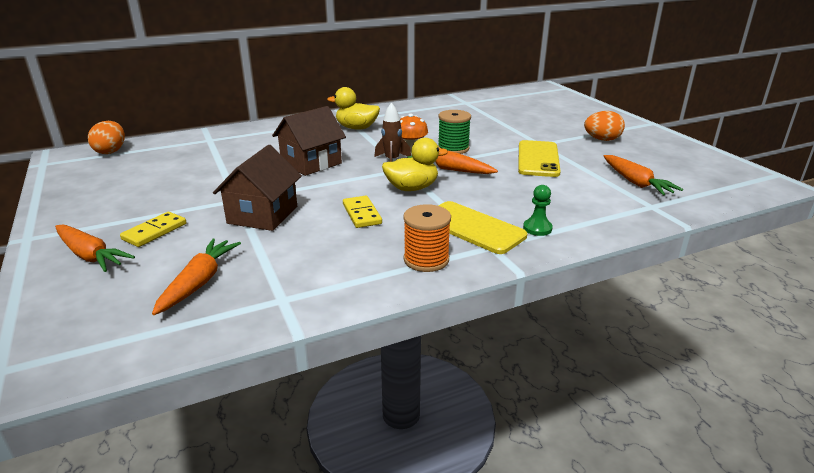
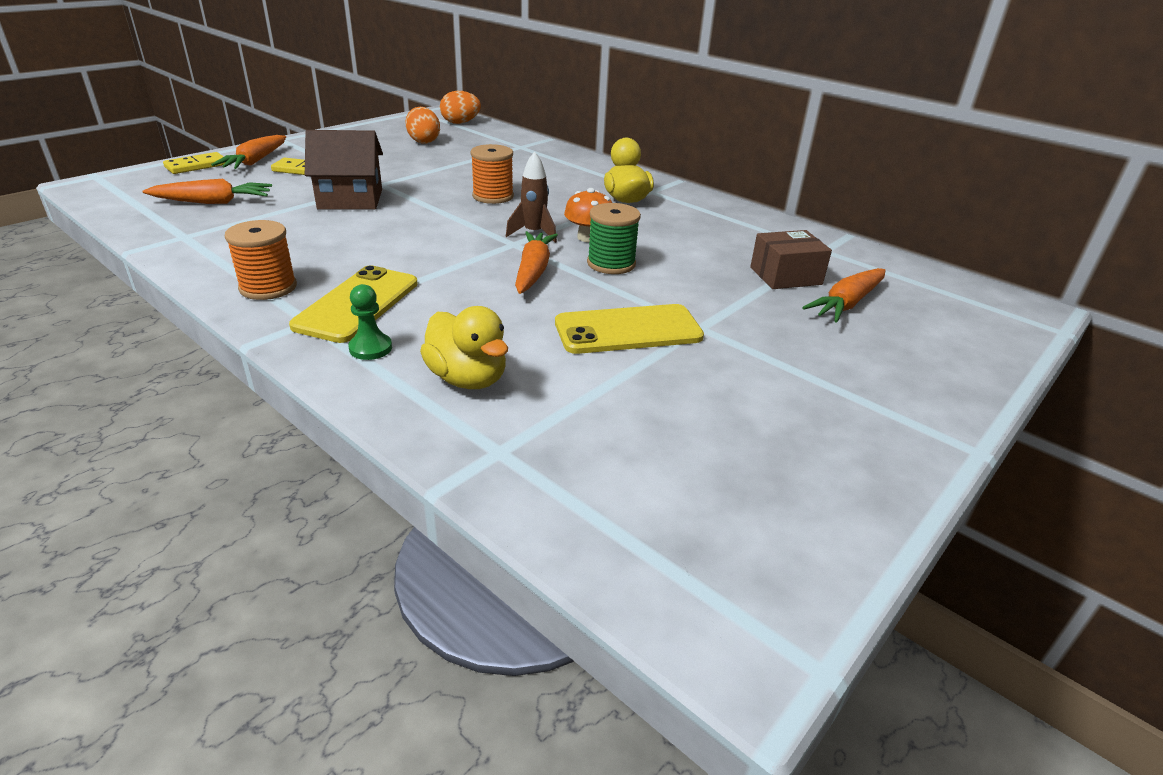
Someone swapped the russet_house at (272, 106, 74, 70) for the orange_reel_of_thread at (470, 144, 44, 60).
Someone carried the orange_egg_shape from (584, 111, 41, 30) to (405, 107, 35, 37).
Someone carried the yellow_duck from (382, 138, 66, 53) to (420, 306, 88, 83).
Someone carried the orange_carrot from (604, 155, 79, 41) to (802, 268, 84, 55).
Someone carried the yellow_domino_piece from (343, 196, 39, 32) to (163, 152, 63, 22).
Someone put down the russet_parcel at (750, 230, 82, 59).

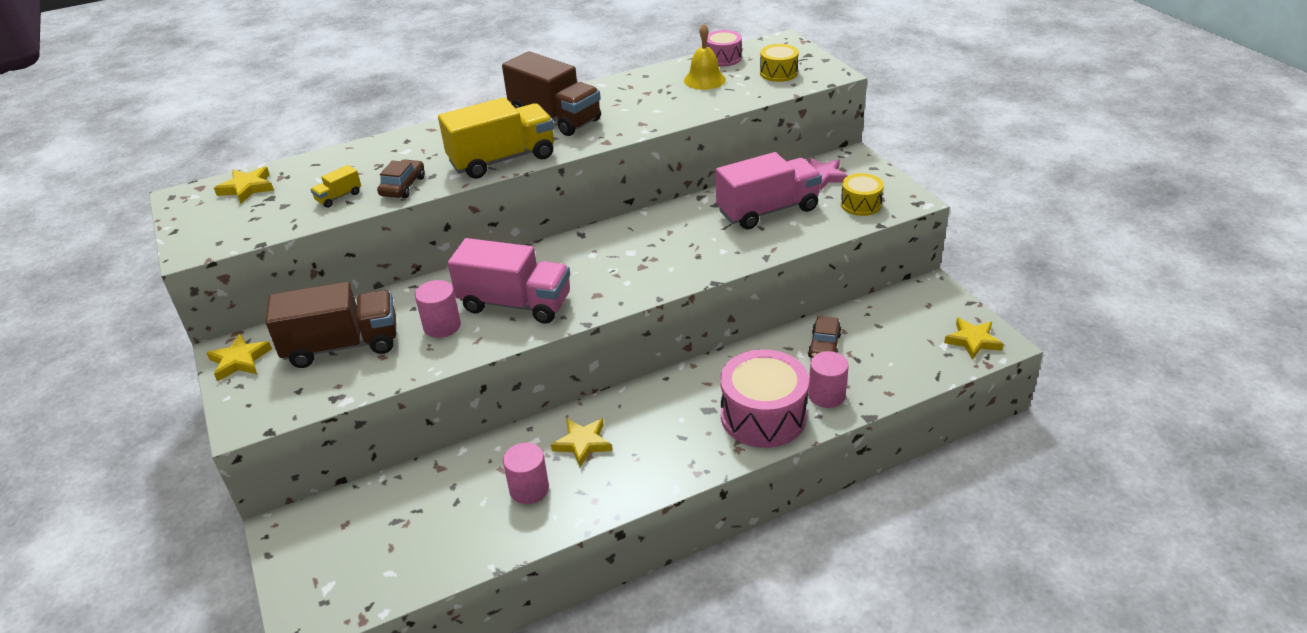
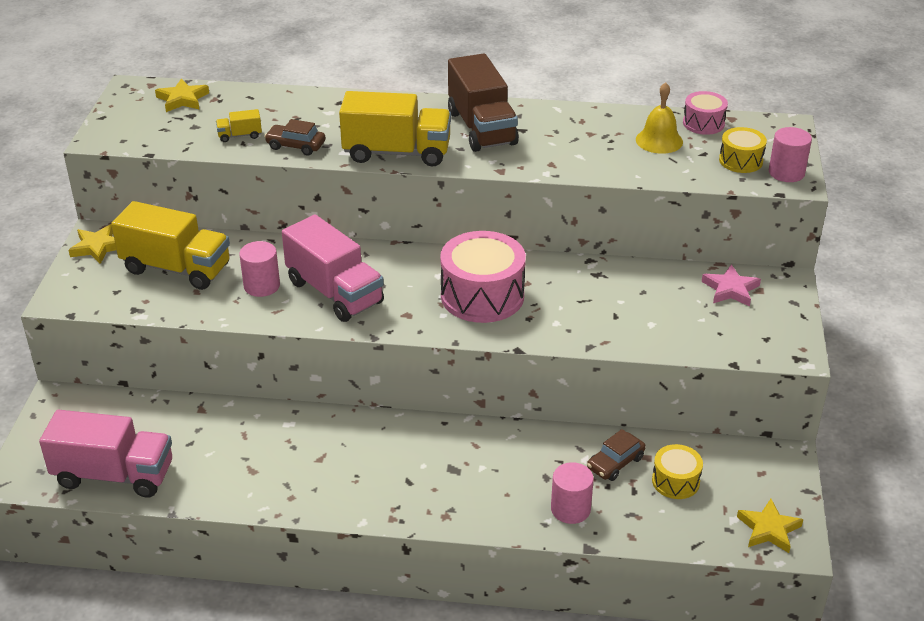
Someone carried the rosy_truck from (716, 152, 106, 77) to (39, 410, 133, 88).
Someone rotated the russet_automobile at (377, 159, 48, 39) by 120 degrees counterclockwise.
Someone carried the yellow_snare_drum from (841, 173, 43, 43) to (652, 444, 51, 55).
Someone repainted the russet_truck at (265, 282, 131, 86), which became the yellow_truck at (111, 201, 119, 89).
Someone carried the rosy_snare_drum from (720, 349, 89, 99) to (440, 231, 86, 92).
Someone took away the yellow_star_shape at (551, 418, 61, 49).
Someone carried the rosy_cylinder_shape from (503, 443, 46, 61) to (769, 127, 43, 55).

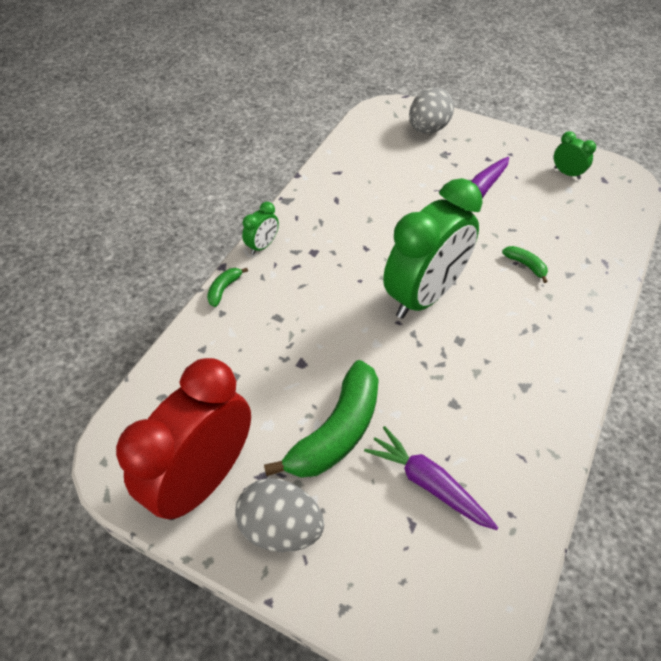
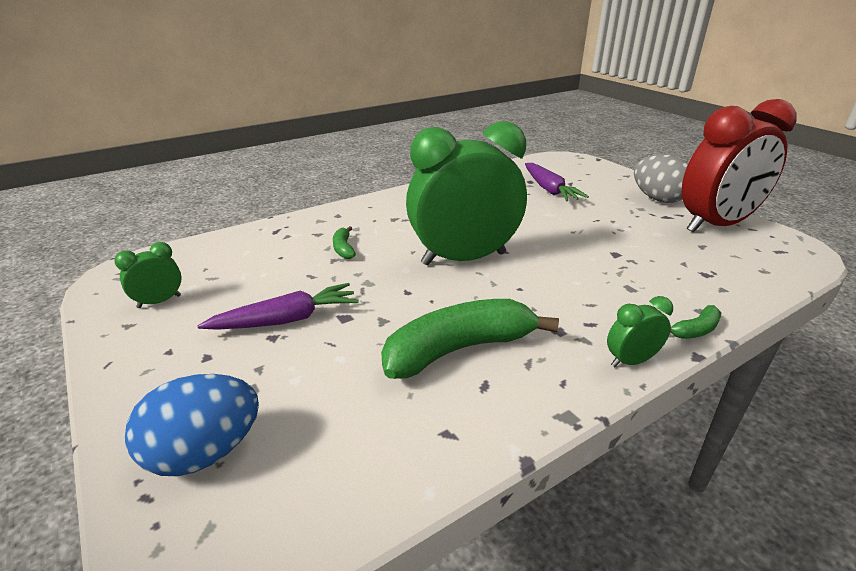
Someone repainted the ash-grey_egg_shape at (409, 87, 45, 47), which became the royal_blue_egg_shape at (125, 374, 134, 102).
Someone rotated the green_clock at (554, 131, 42, 49) by 75 degrees clockwise.
Someone carried the green_banana from (264, 360, 115, 118) to (381, 299, 178, 80).

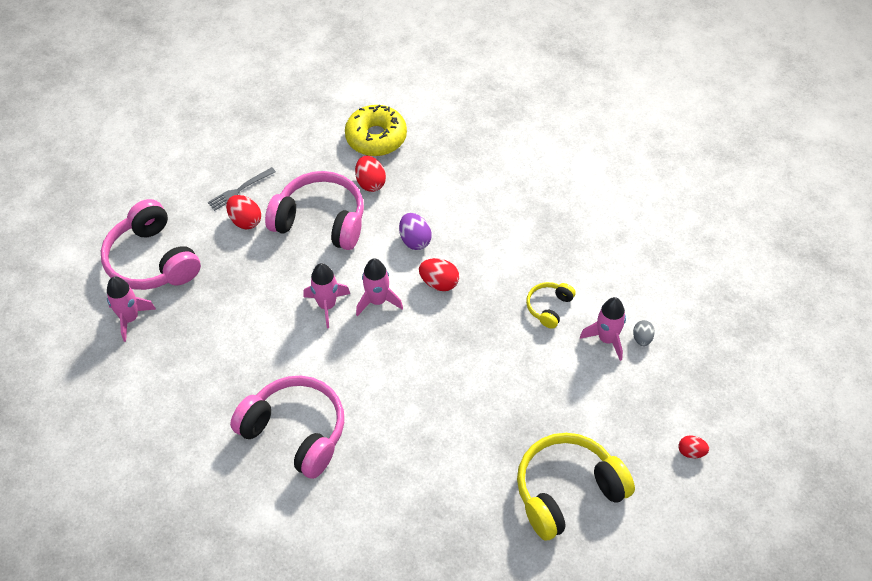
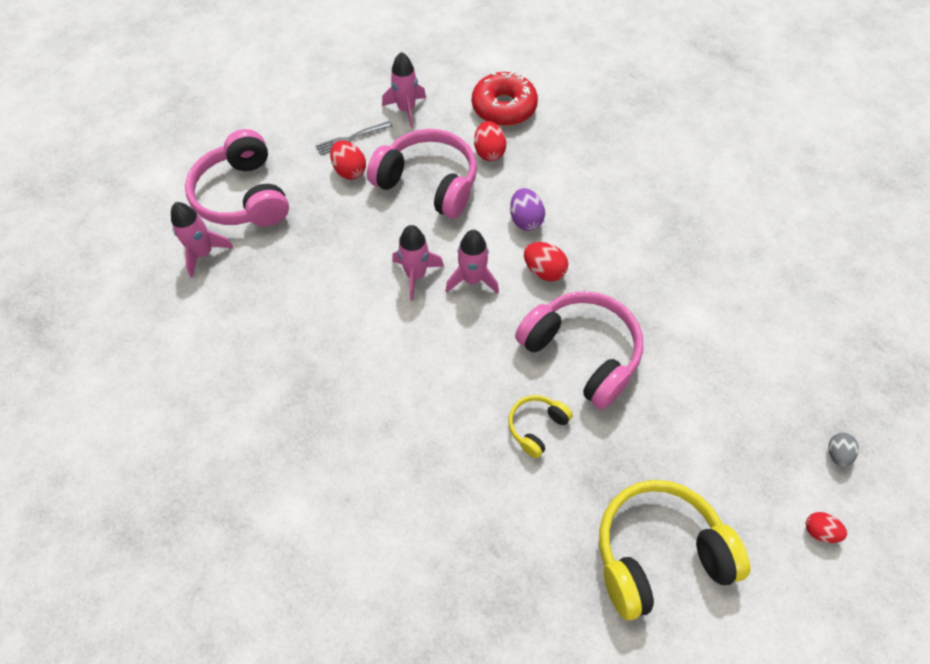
Someone repainted the yellow_doughnut at (345, 105, 62, 51), which became the scarlet_doughnut at (472, 72, 66, 54).
Someone carried the yellow_over-ear_headphones from (526, 282, 50, 47) to (508, 395, 65, 63).
Someone carried the rosy_spaceship from (580, 297, 46, 64) to (382, 52, 44, 77).
Someone carried the ash-grey_egg_shape from (633, 320, 22, 26) to (828, 433, 31, 34).
Someone carried the rosy_over-ear_headphones from (230, 376, 114, 103) to (515, 291, 128, 118).

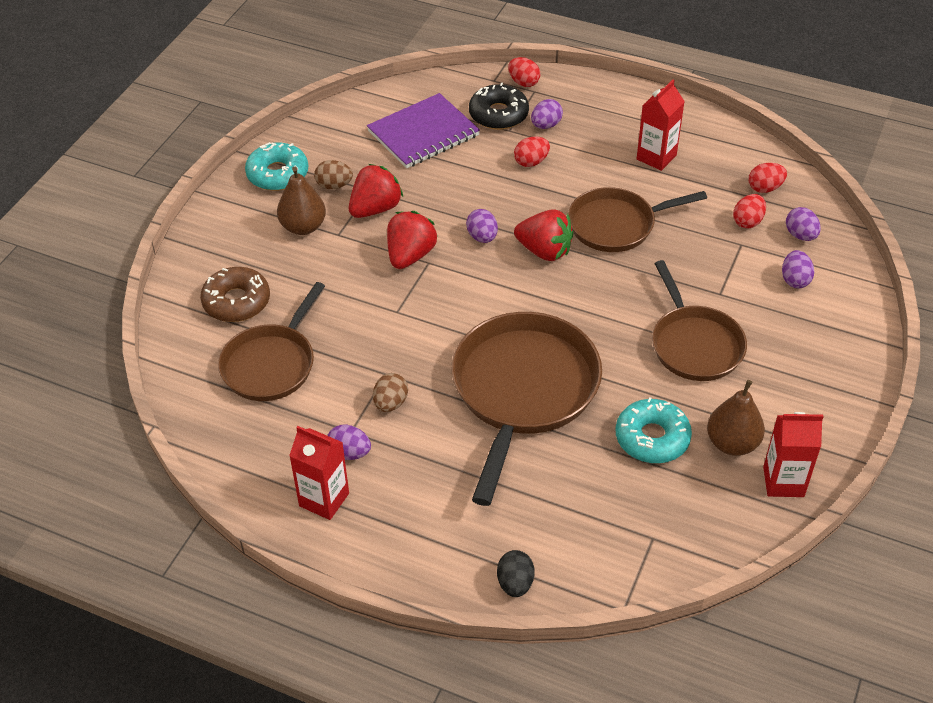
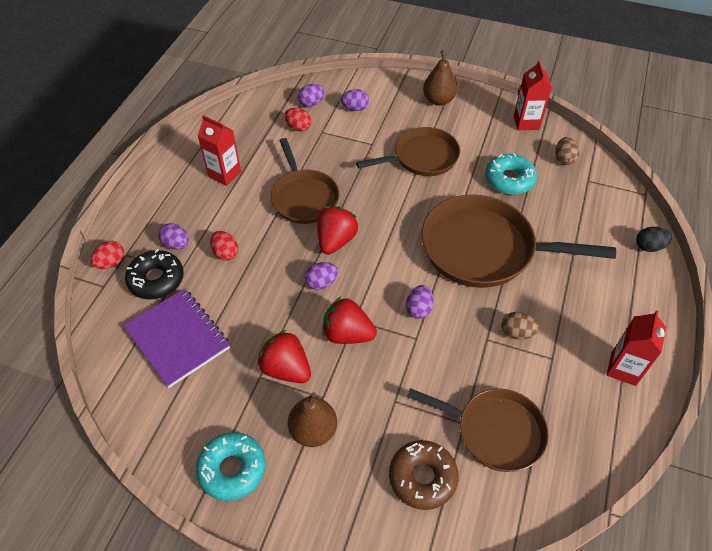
Someone carried the russet_egg_shape from (314, 160, 39, 29) to (555, 137, 24, 28).
Someone took away the scarlet_egg_shape at (749, 163, 38, 30).
Someone carried the russet_pear from (707, 380, 58, 76) to (423, 50, 34, 56).
Someone carried the royal_purple_egg_shape from (327, 425, 44, 35) to (406, 285, 27, 34).

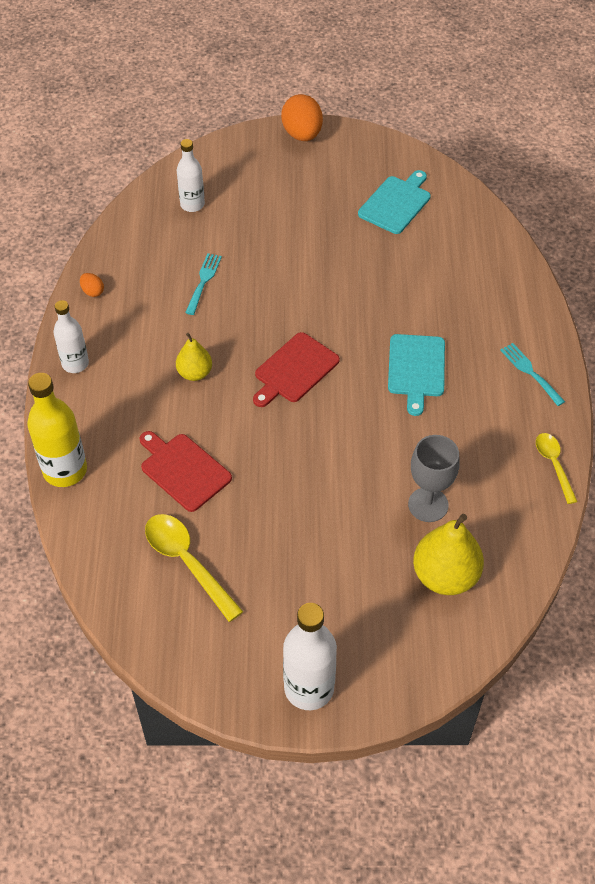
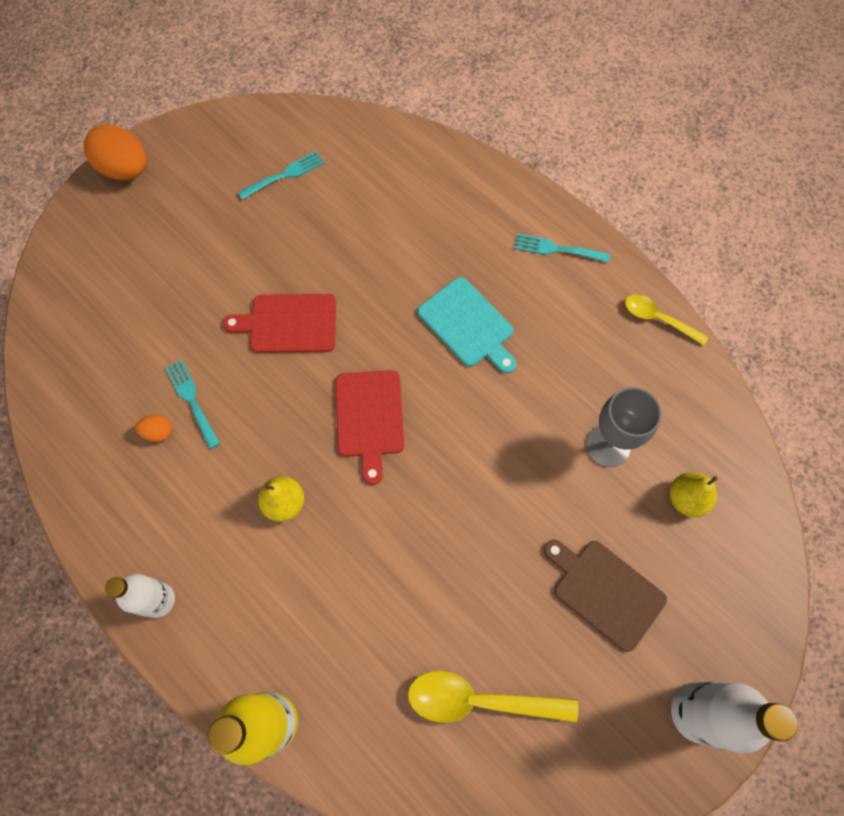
Someone took away the white_drink_bottle at (177, 139, 28, 73).
Someone swapped the turquoise_chopping_board at (358, 170, 73, 64) for the turquoise_fork at (238, 151, 86, 49).
Someone carried the orange_egg_shape from (80, 273, 24, 24) to (135, 415, 37, 27).
Someone carried the scarlet_chopping_board from (139, 431, 93, 81) to (223, 294, 113, 59).
Someone scaled the yellow_pear at (413, 514, 71, 81) by 0.59.
Someone put down the russet_chopping_board at (543, 540, 124, 112).

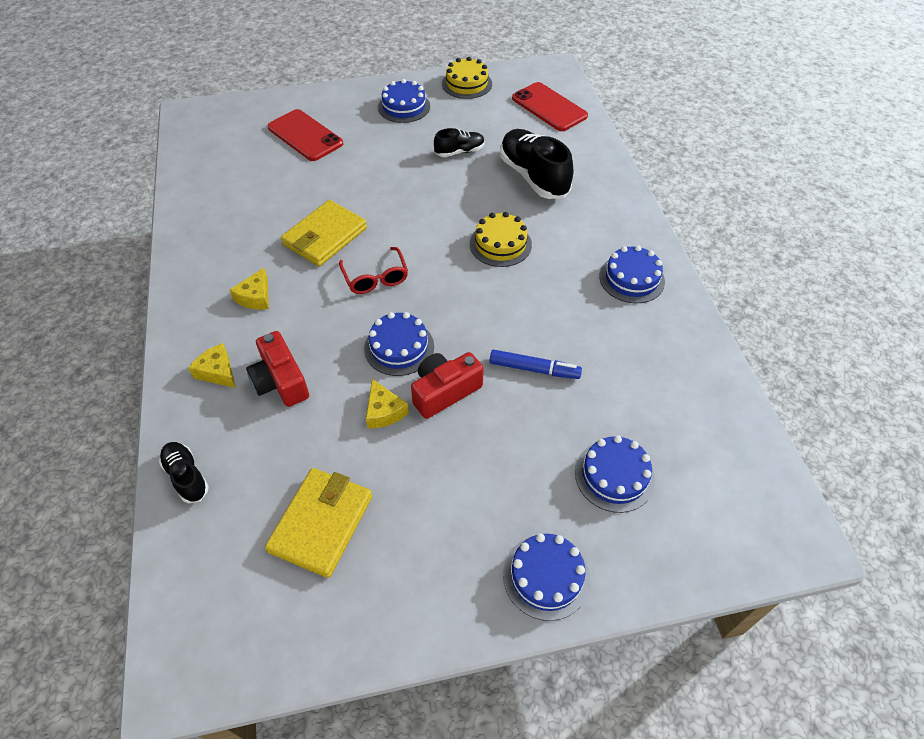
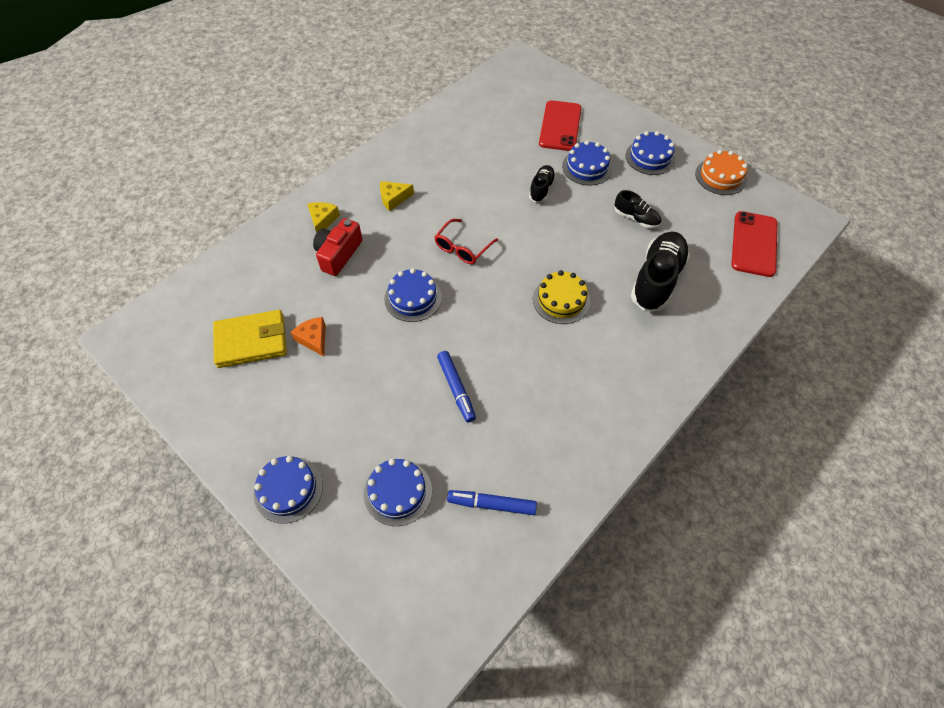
Someone repainted the yellow_gateau at (442, 57, 50, 42), which became the orange_gateau at (695, 150, 53, 45).
Someone took away the yellow_wallet at (281, 200, 86, 66).
Someone carried the royal_blue_gateau from (599, 245, 66, 58) to (562, 141, 50, 45).
Someone took away the scarlet_compact_camera at (411, 352, 73, 67).
Someone took away the yellow_cheese_wedge at (366, 379, 43, 49).
Someone carried the black_sneaker from (159, 442, 50, 61) to (529, 165, 27, 38).
Someone put down the orange_cheese_wedge at (290, 317, 35, 40).
Someone put down the royal_blue_marker at (447, 490, 90, 25).

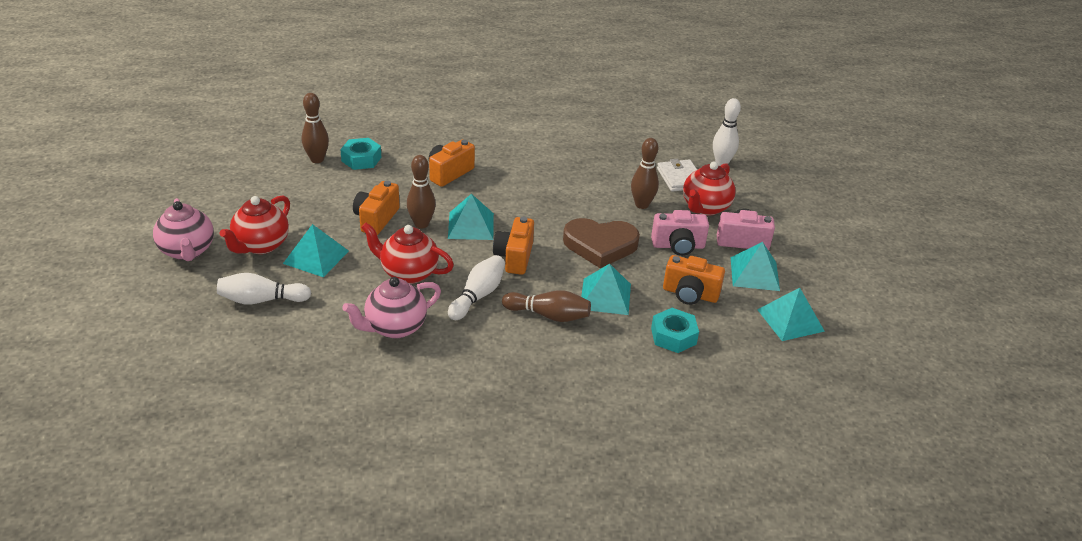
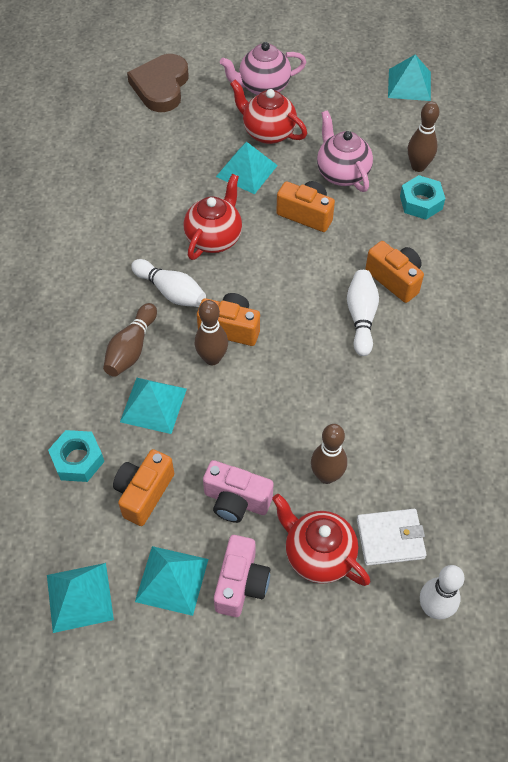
Someone carried the russet_skittle from (407, 155, 29, 74) to (195, 300, 33, 65).
Someone carried the turquoise_solid_pyramid from (448, 194, 46, 46) to (388, 55, 43, 46).
Someone rotated the rosy_compact_camera at (651, 210, 58, 46) by 75 degrees counterclockwise.
Someone carried the russet_heart_shape from (563, 218, 77, 50) to (127, 54, 61, 58).
Someone carried the white_skittle from (217, 273, 94, 31) to (347, 270, 32, 86).
Someone carried the rosy_teapot from (342, 277, 99, 62) to (317, 110, 56, 82).

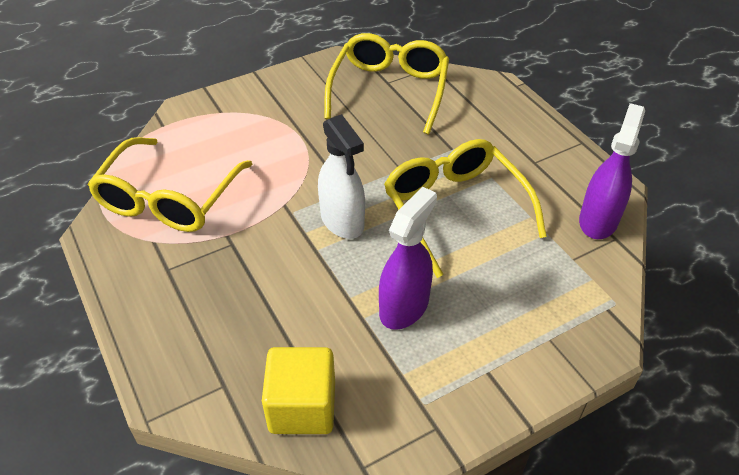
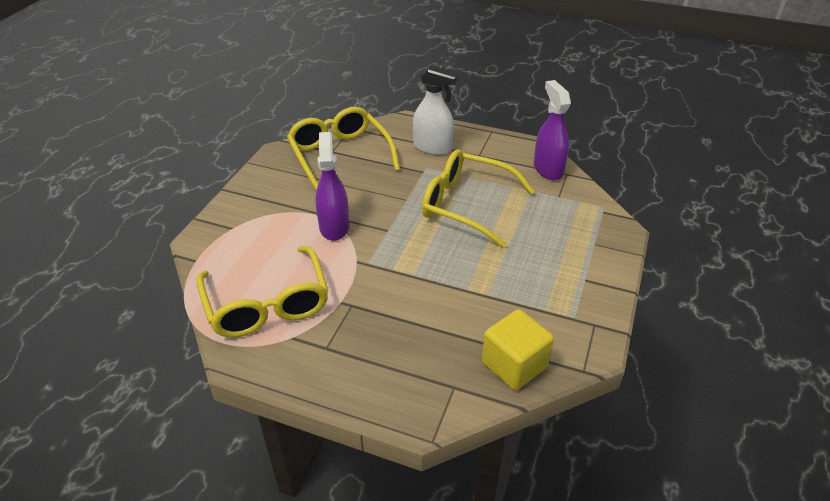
Someone carried the white_sprayer from (318, 114, 47, 125) to (413, 65, 46, 90).
Someone carried the royal_purple_sprayer from (379, 187, 58, 143) to (315, 132, 34, 109).

